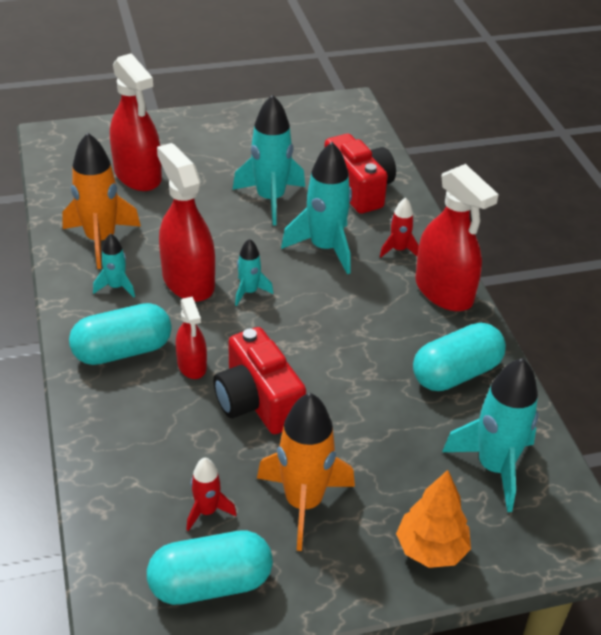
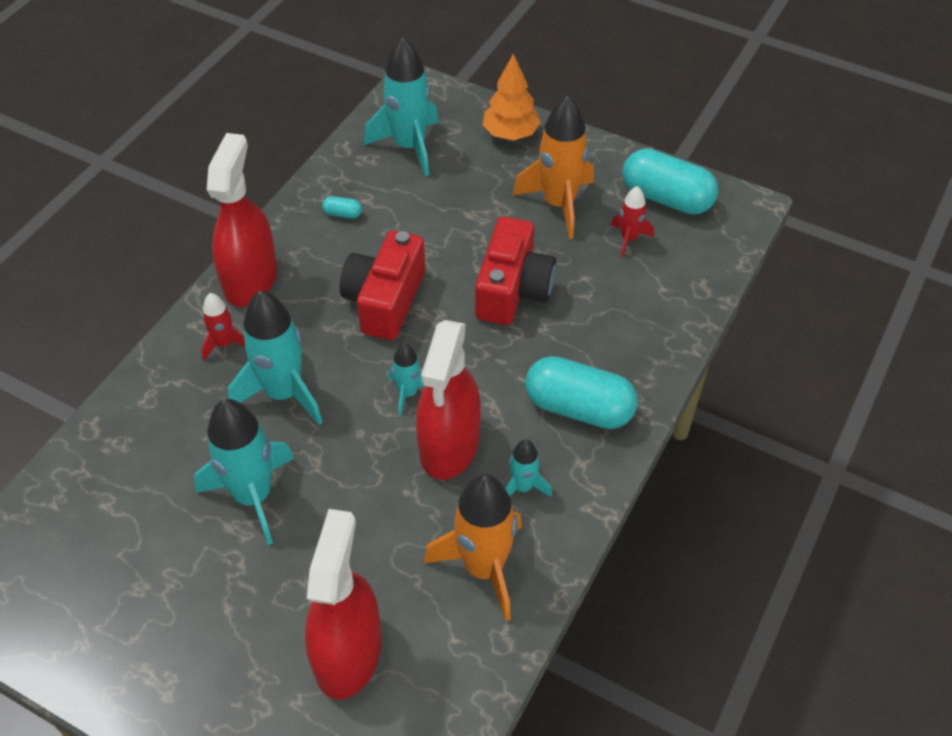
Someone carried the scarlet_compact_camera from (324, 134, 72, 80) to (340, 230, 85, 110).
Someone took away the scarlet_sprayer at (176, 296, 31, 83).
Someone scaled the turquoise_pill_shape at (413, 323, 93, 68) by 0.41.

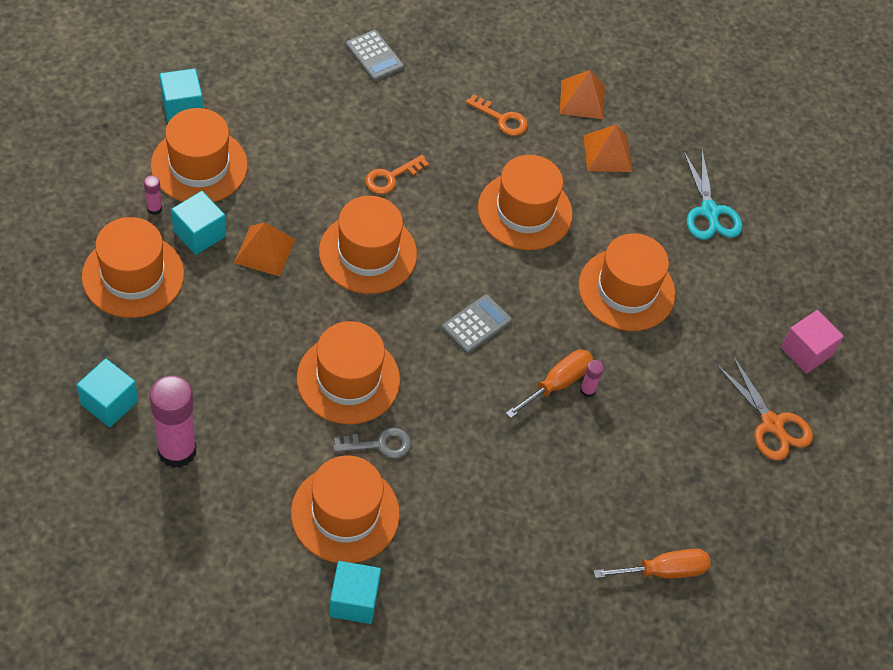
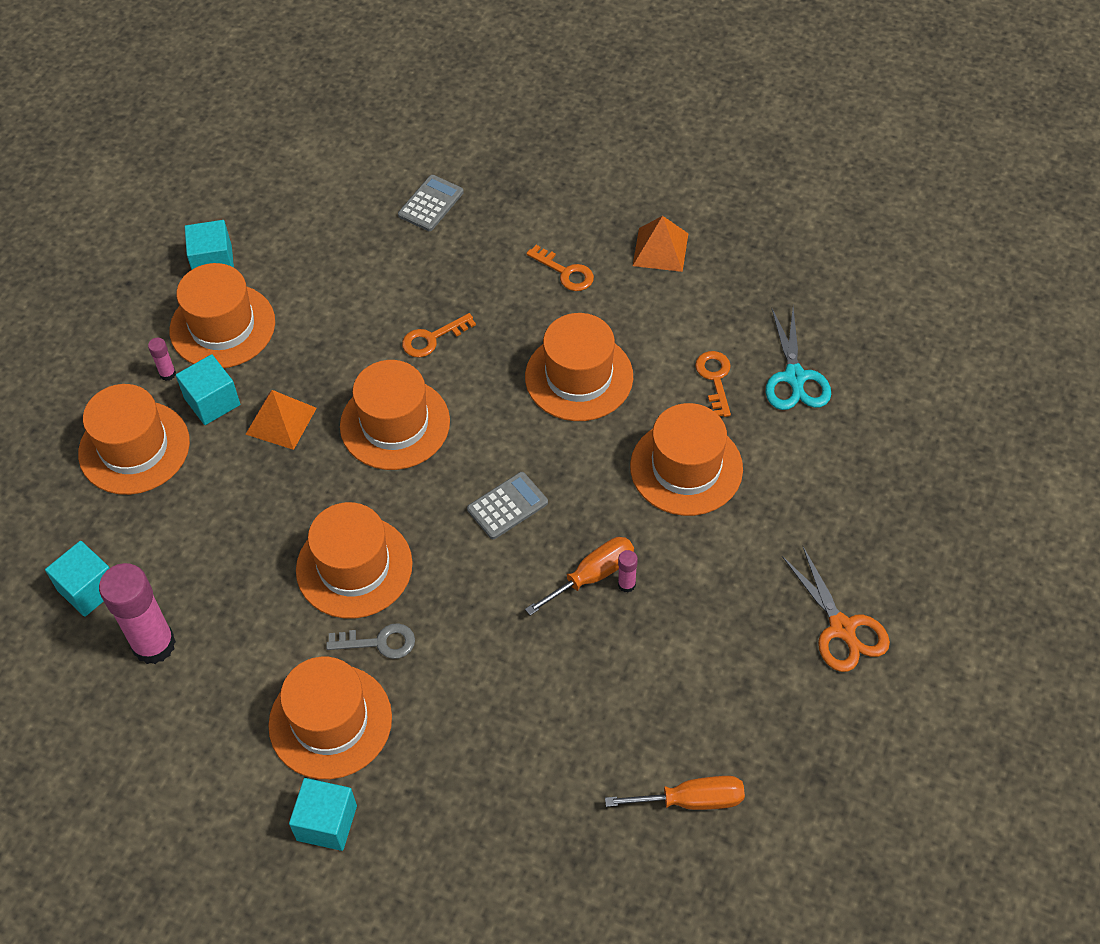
Someone rotated the ash-grey_pocket_calculator at (346, 30, 58, 51) by 120 degrees counterclockwise.
Someone took away the orange_solid_pyramid at (583, 125, 49, 47).
Someone took away the rosy_block at (781, 310, 63, 64).
Someone put down the orange_door_key at (695, 351, 36, 66).

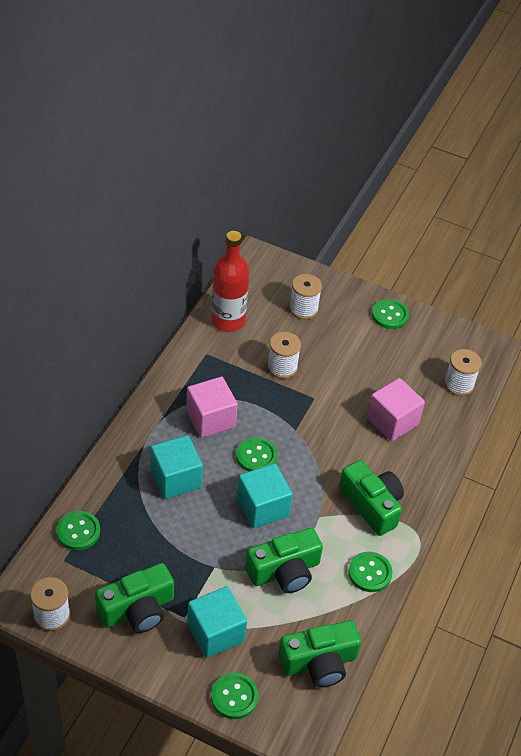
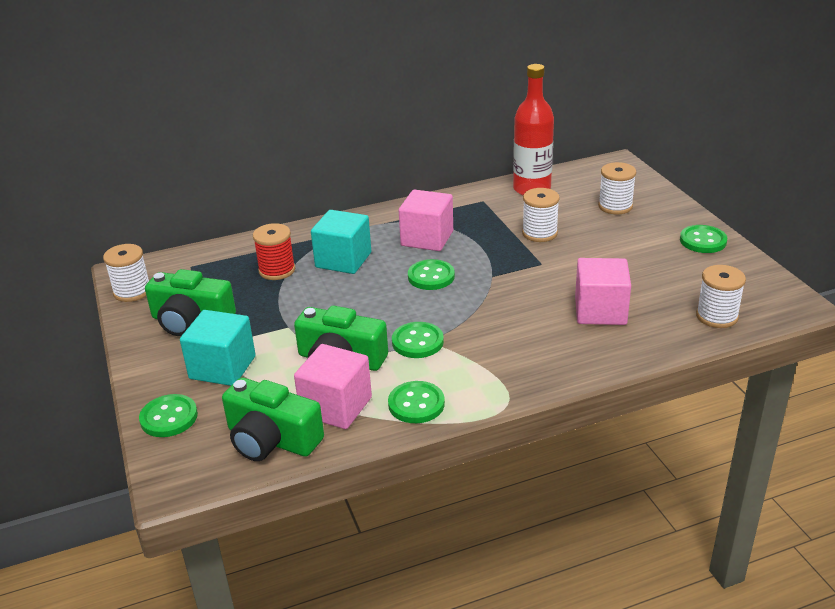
Someone took away the green_compact_camera at (339, 460, 65, 76).
Someone took away the turquoise_block at (237, 463, 56, 65).
Someone carried the green_shirt_button from (56, 511, 44, 39) to (392, 322, 52, 36).
Someone put down the scarlet_reel_of_thread at (253, 223, 42, 57).
Someone put down the rosy_block at (294, 344, 78, 85).

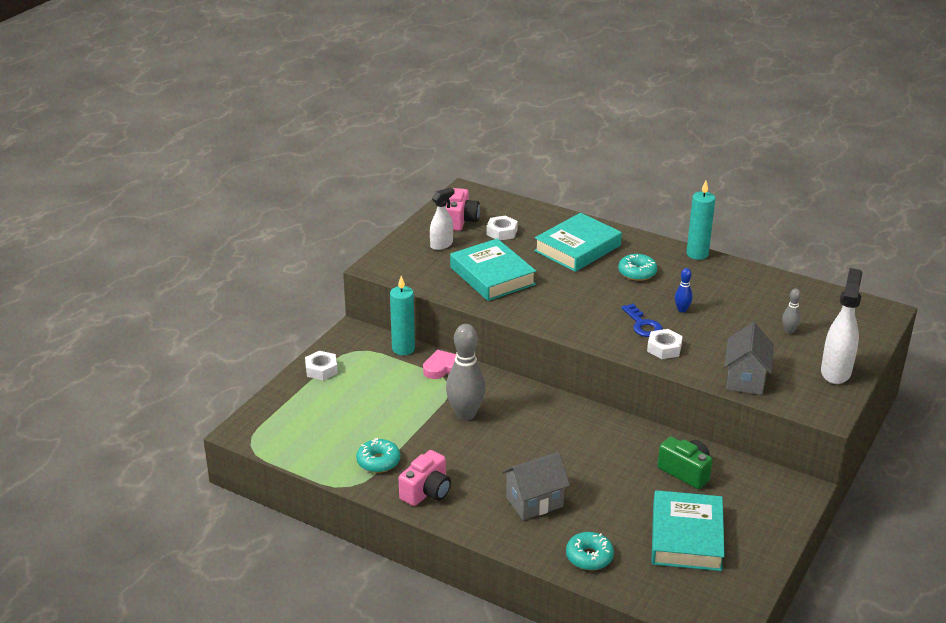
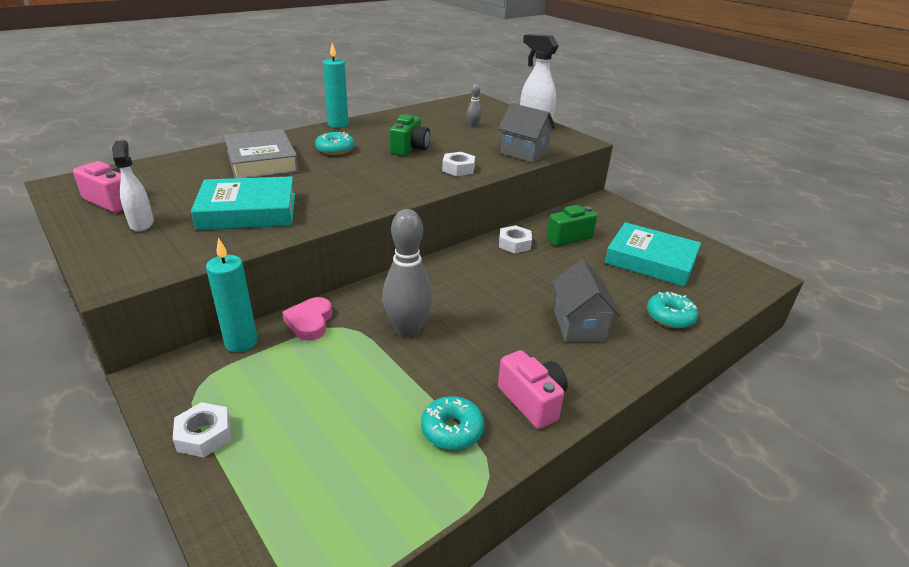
Someone repainted the turquoise_hardcover at (534, 213, 88, 59), which became the ash-grey_hardcover at (224, 129, 75, 49).
Someone carried the white_hexagon_nut from (487, 215, 31, 25) to (499, 225, 33, 28).
Someone swapped the royal_blue_skittle at (675, 268, 18, 45) for the green_compact_camera at (390, 114, 40, 42).
Someone took away the royal_blue_door_key at (621, 304, 42, 33).

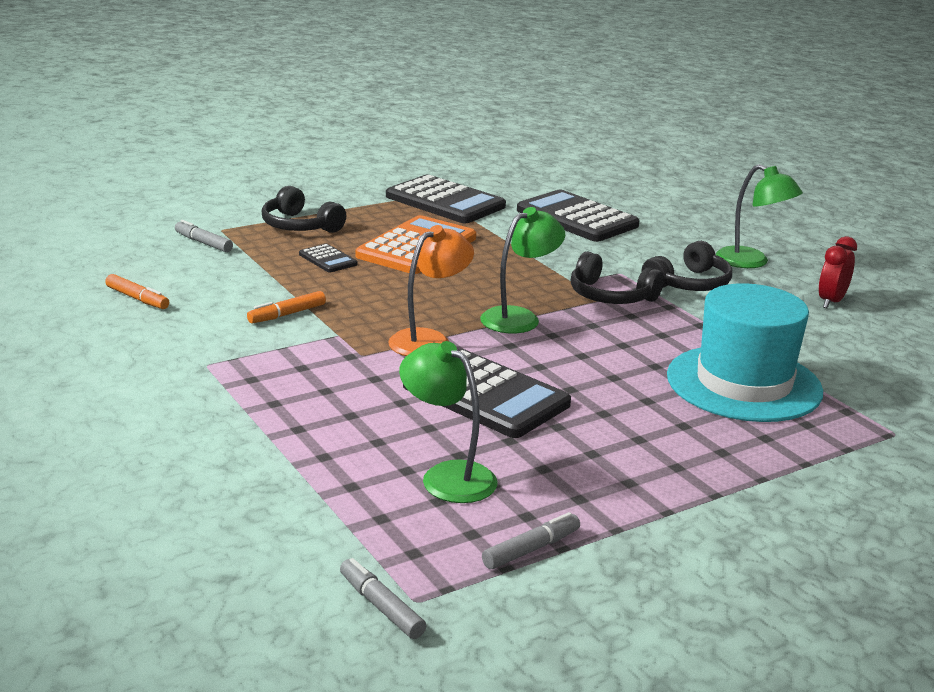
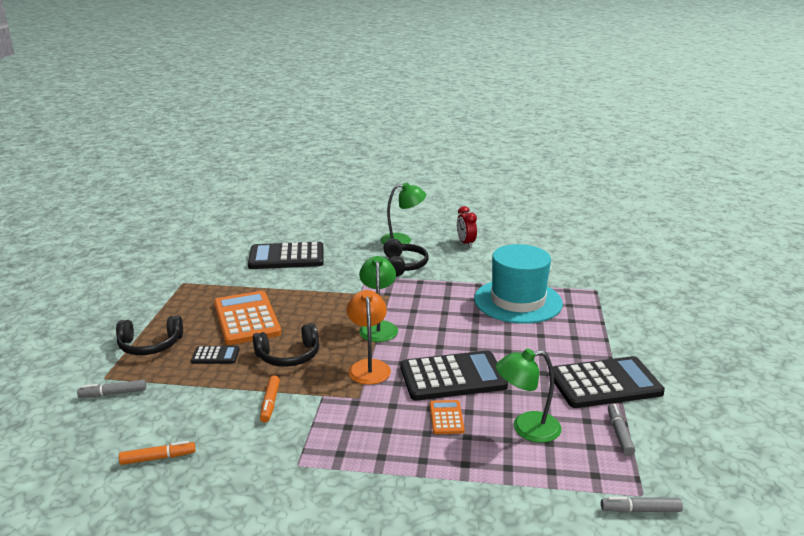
Someone carried the black_pocket_calculator from (386, 175, 120, 48) to (549, 356, 116, 52).
Someone carried the black_over-ear_headphones from (571, 251, 93, 53) to (253, 323, 66, 44).
Someone put down the orange_pocket_calculator at (430, 400, 35, 34).

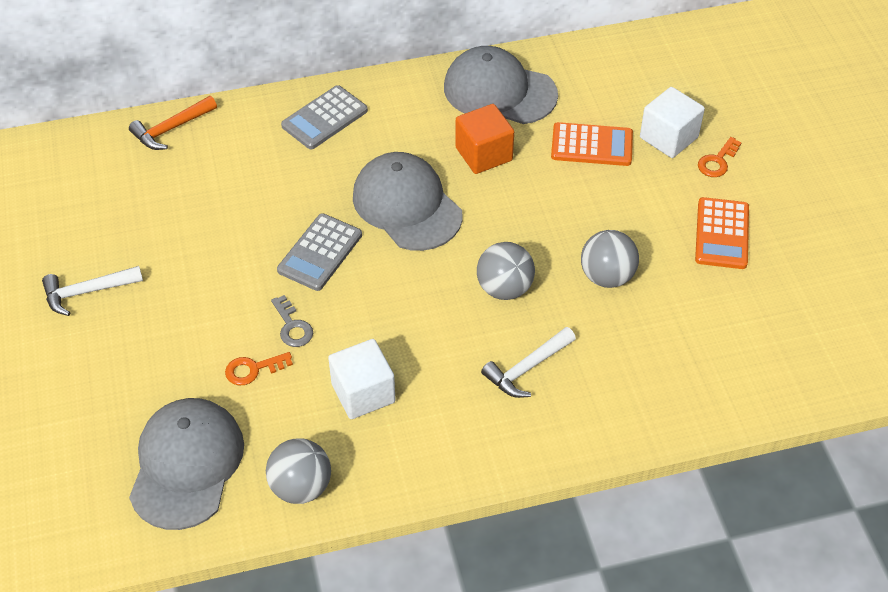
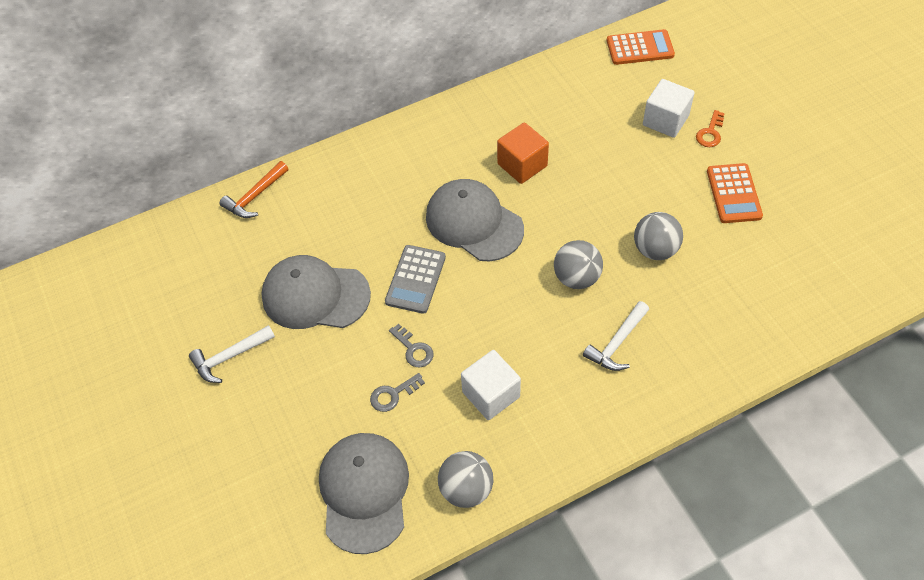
Someone carried the ash-grey_cap from (444, 46, 114, 78) to (261, 255, 110, 74).
Someone took away the ash-grey_pocket_calculator at (281, 85, 87, 64).
Someone carried the orange_pocket_calculator from (551, 122, 82, 44) to (607, 29, 68, 36).
Someone repainted the orange_door_key at (225, 352, 68, 33), which became the ash-grey_door_key at (370, 373, 55, 39).

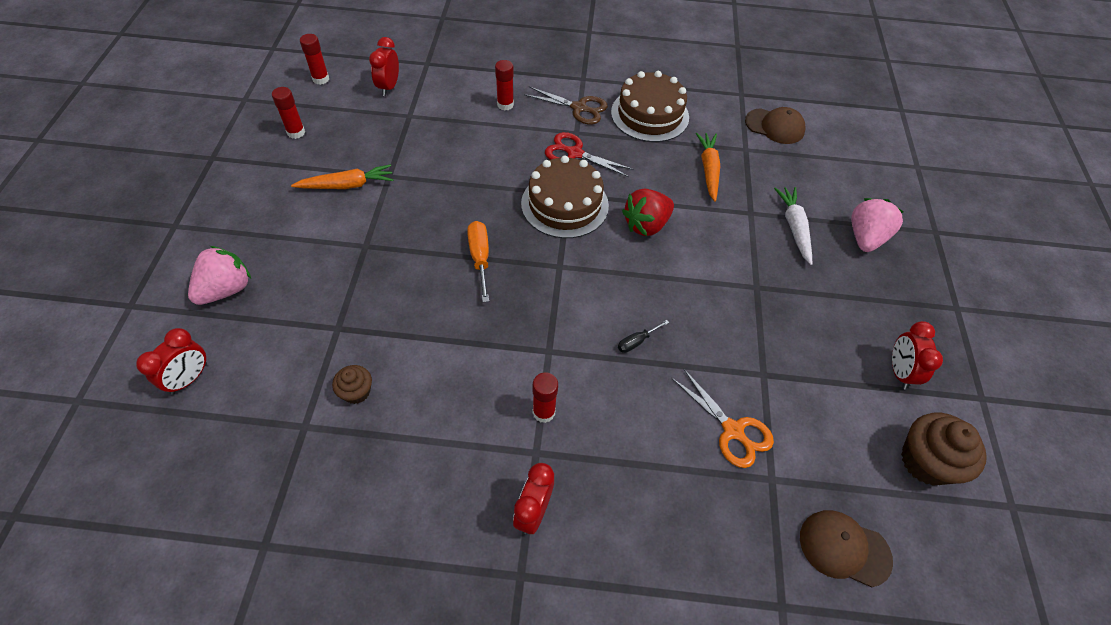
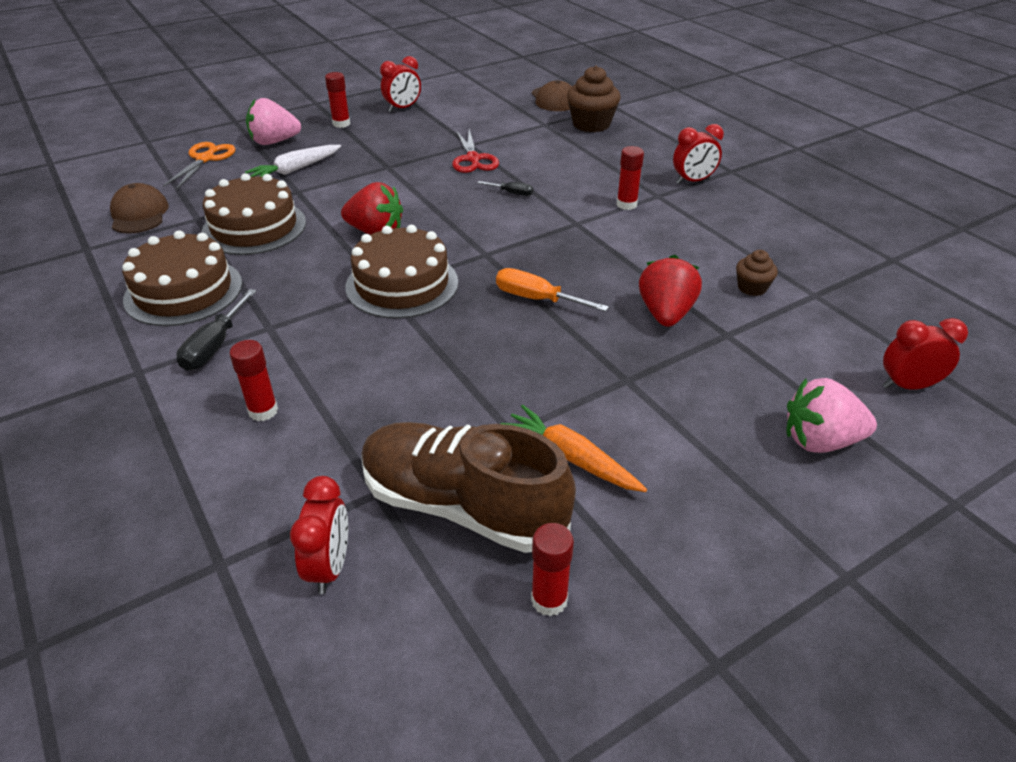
Someone carried the scarlet_glue_stick from (300, 34, 29, 51) to (325, 72, 25, 56).
Someone rotated the scarlet_clock at (369, 37, 30, 59) by 60 degrees counterclockwise.
Someone swapped the russet_shears at (524, 87, 84, 37) for the black_hand_screwdriver at (176, 289, 81, 82).
Someone carried the scarlet_shears from (545, 132, 89, 45) to (452, 129, 47, 44).
Someone swapped the orange_carrot at (696, 133, 24, 69) for the russet_gateau at (201, 173, 105, 82).
Someone rotated the orange_hand_screwdriver at (467, 221, 22, 81) by 75 degrees clockwise.
Someone carried the orange_shears from (672, 368, 102, 100) to (163, 142, 73, 47).
Someone carried the russet_muffin from (901, 413, 86, 73) to (567, 66, 54, 66).
Someone put down the scarlet_berry at (639, 255, 63, 72).
Someone put down the russet_sneaker at (361, 422, 215, 131).

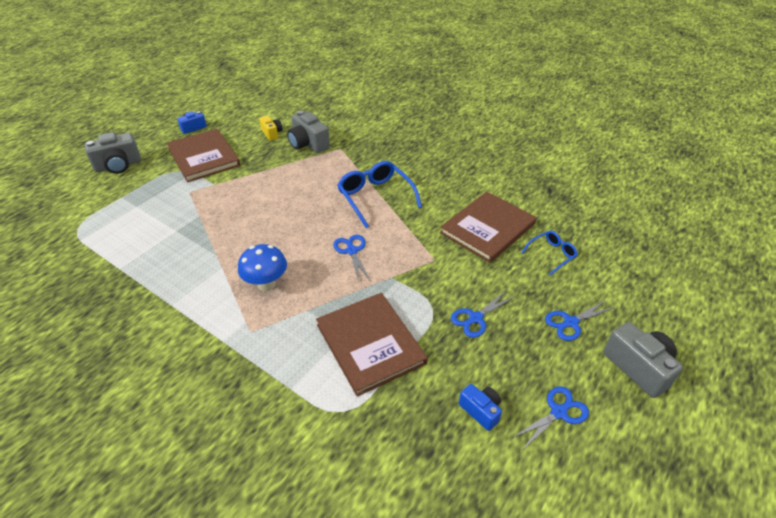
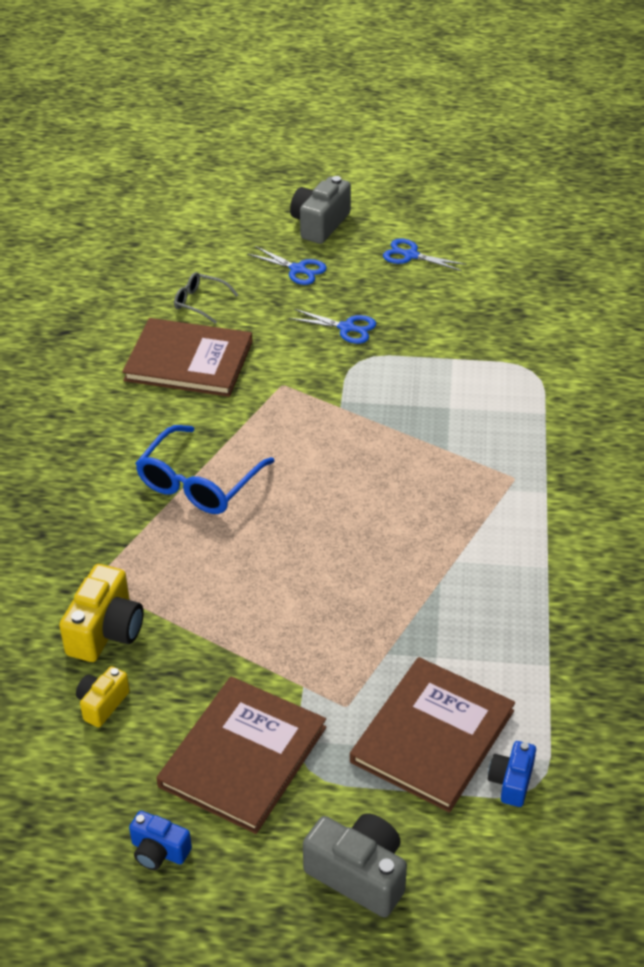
Someone repainted the ash-grey_compact_camera at (287, 111, 43, 42), which became the yellow_compact_camera at (59, 564, 85, 98).
Someone repainted the royal_blue_eyeglasses at (521, 231, 57, 44), which became the ash-grey_eyeglasses at (174, 272, 64, 52).
Someone took away the royal_blue_shears at (333, 235, 37, 47).
Someone took away the royal_blue_mushroom at (238, 244, 49, 47).
Someone carried the russet_hardcover from (316, 293, 112, 104) to (350, 657, 165, 155).
Someone carried the royal_blue_compact_camera from (459, 384, 43, 47) to (488, 741, 48, 66).

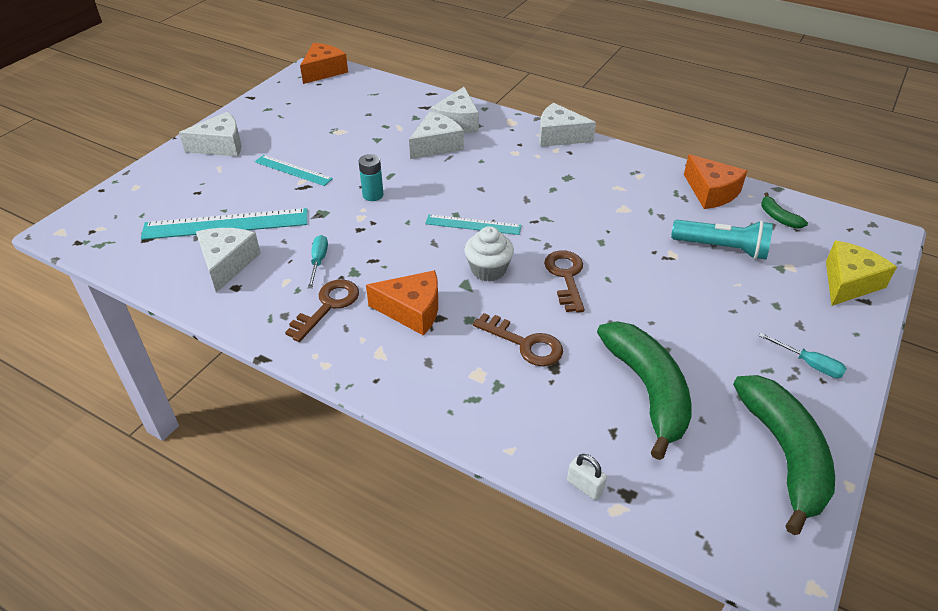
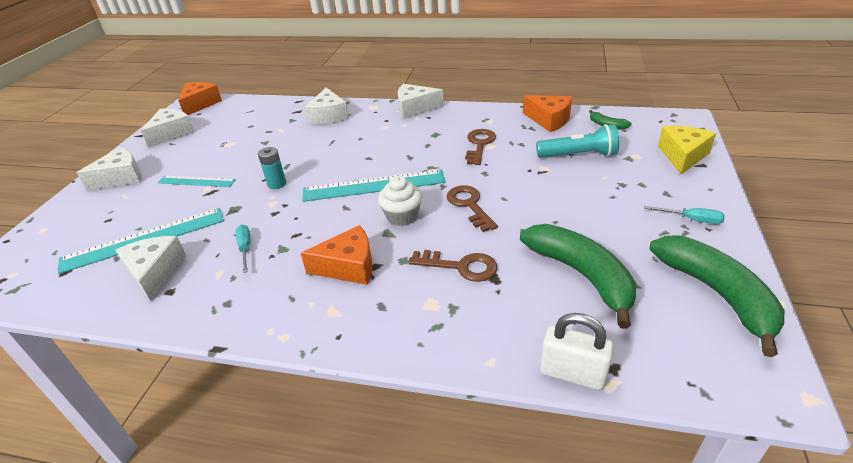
Someone carried the white_cheese_wedge from (409, 111, 55, 48) to (141, 109, 53, 39).
Someone scaled the turquoise_measuring_stick at (425, 214, 97, 21) by 1.69.
Someone carried the russet_door_key from (285, 279, 74, 63) to (465, 129, 31, 36).
Someone scaled the white_lock at (567, 454, 40, 46) by 1.77.

